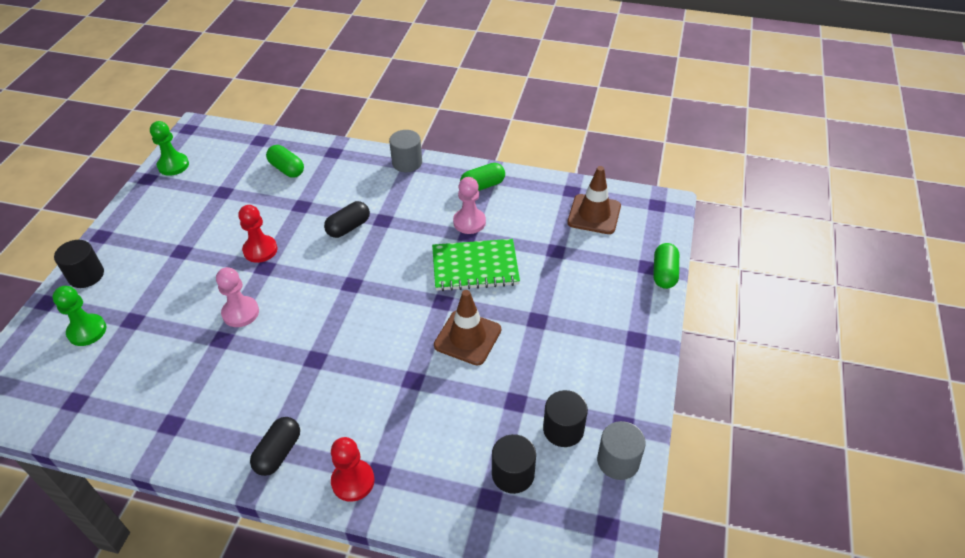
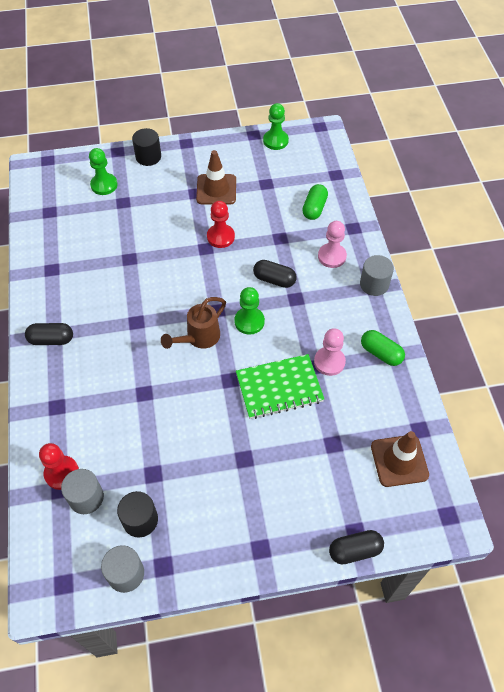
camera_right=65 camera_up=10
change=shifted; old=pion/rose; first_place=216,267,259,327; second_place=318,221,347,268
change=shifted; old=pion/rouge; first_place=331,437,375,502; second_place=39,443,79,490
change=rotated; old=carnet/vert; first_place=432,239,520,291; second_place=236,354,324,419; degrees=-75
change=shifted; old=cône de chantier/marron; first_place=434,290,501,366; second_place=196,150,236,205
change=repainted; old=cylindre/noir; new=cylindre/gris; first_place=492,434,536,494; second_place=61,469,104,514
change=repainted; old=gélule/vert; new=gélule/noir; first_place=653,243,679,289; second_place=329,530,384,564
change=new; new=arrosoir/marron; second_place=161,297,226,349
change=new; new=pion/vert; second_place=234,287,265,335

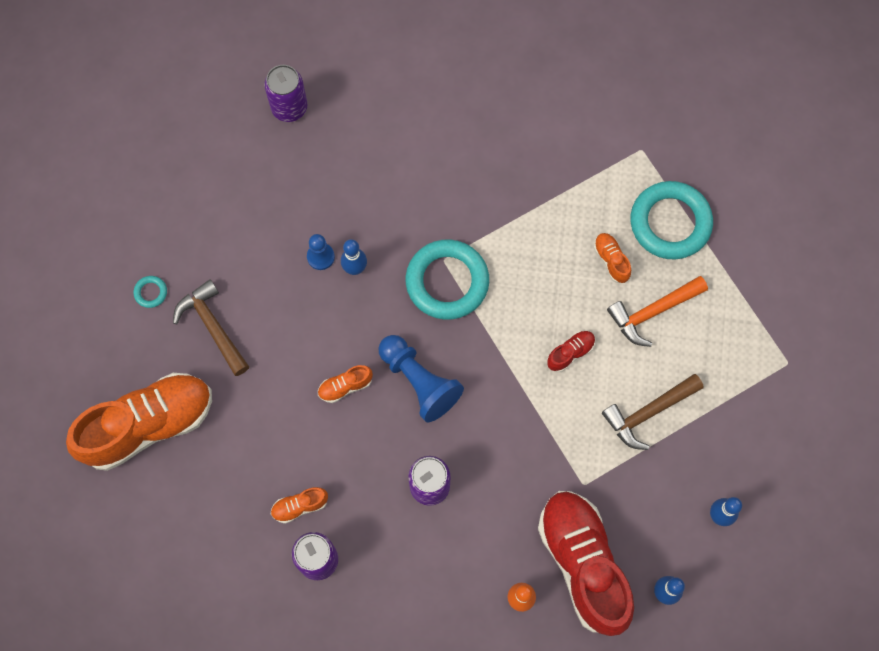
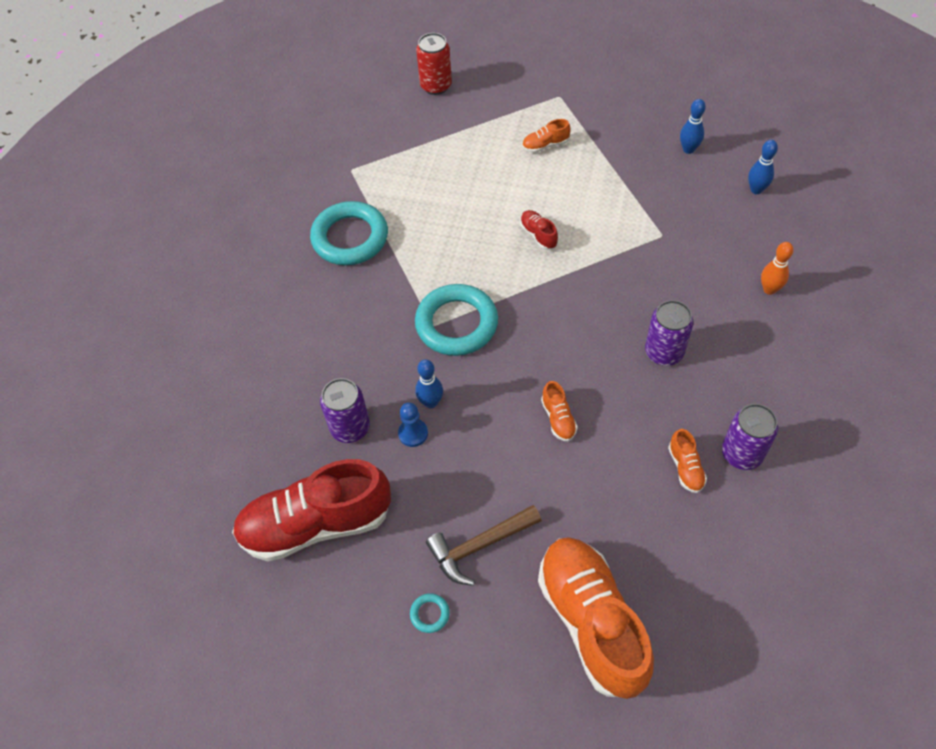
camera_right=-80 camera_up=-15
change=shifted; old=canette/violet; first_place=264,65,308,122; second_place=320,378,370,443
change=gone; old=pion/bleu; first_place=379,335,464,422
change=shifted; old=chaussure/rouge; first_place=538,491,634,636; second_place=232,459,391,562
change=shifted; old=chaussure/orange; first_place=594,233,631,283; second_place=522,119,571,153
change=gone; old=marteau/marron; first_place=602,374,704,450
change=gone; old=marteau/orange; first_place=607,276,708,347
change=shifted; old=anneau/turquoise; first_place=630,181,713,259; second_place=310,201,388,265
change=new; new=canette/rouge; second_place=416,33,452,95

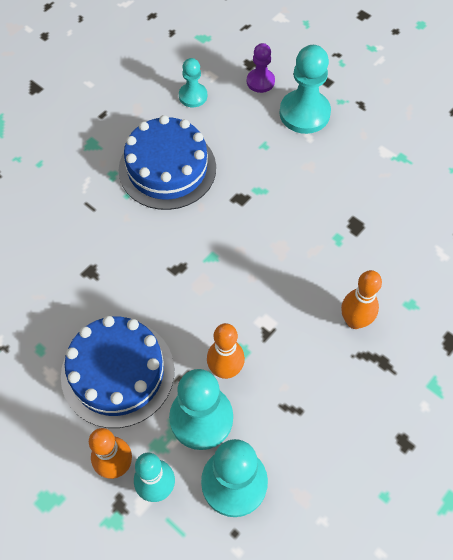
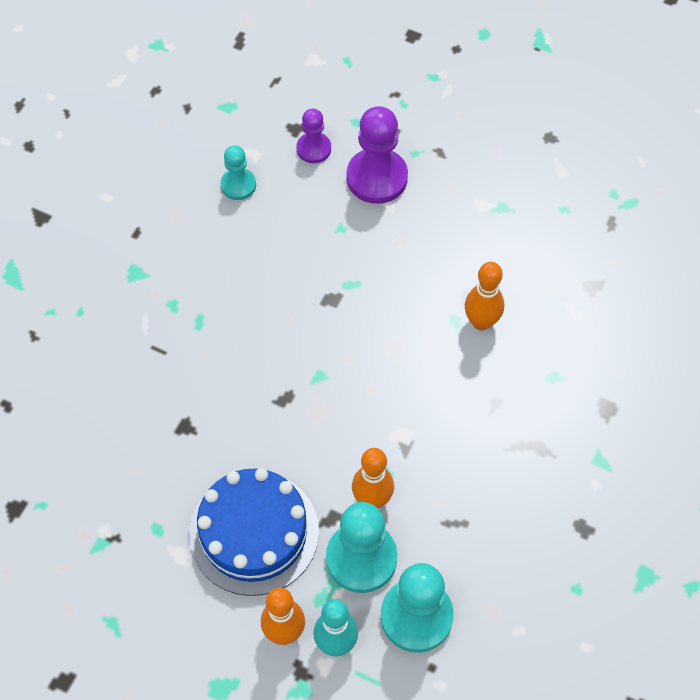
camera_right=-15 camera_up=0
change=gone; old=gâteau/bleu; first_place=119,115,216,210
change=repainted; old=pion/turquoise; new=pion/violet; first_place=279,45,331,134; second_place=346,106,408,204
change=shifted; old=quille/orange; first_place=341,270,382,329; second_place=465,262,504,331

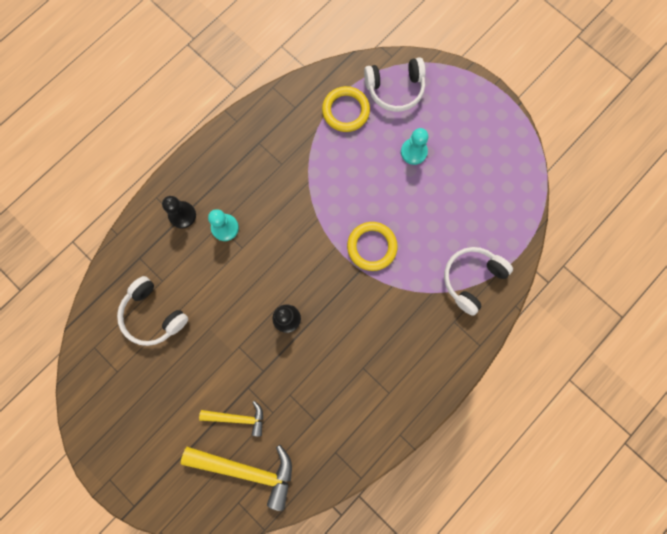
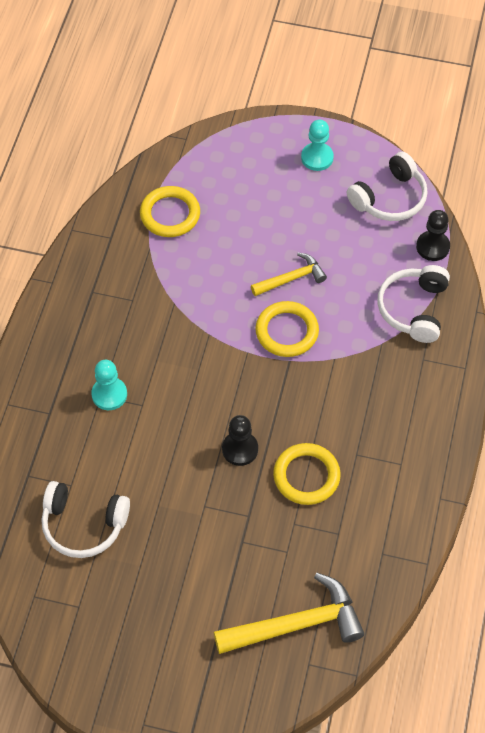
camera_right=-30 camera_up=-20
change=shifted; old=pion/noir; first_place=162,196,196,228; second_place=416,210,450,261
change=shifted; old=marteau/jaune; first_place=199,400,263,436; second_place=251,253,327,296
change=shifted; old=casque audio/blanc; first_place=364,57,426,112; second_place=347,152,428,221
change=shifted; old=pion/turquoise; first_place=401,128,428,165; second_place=301,120,334,171
change=new; new=anneau/jaune; second_place=273,443,341,505

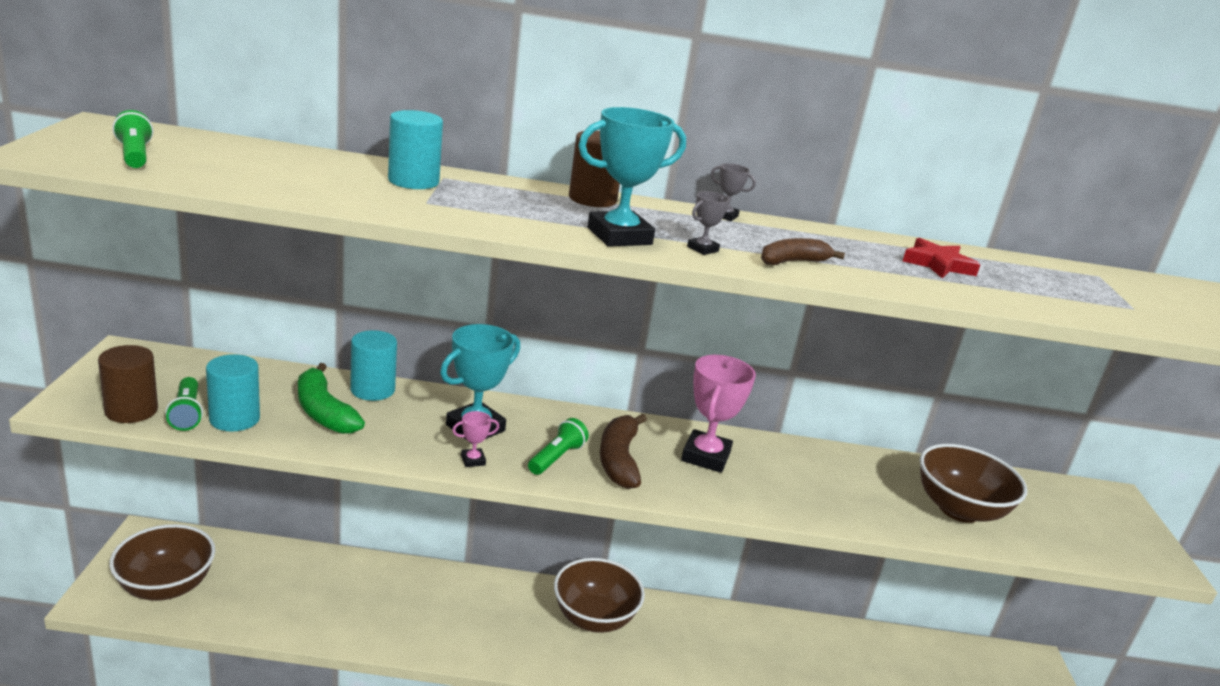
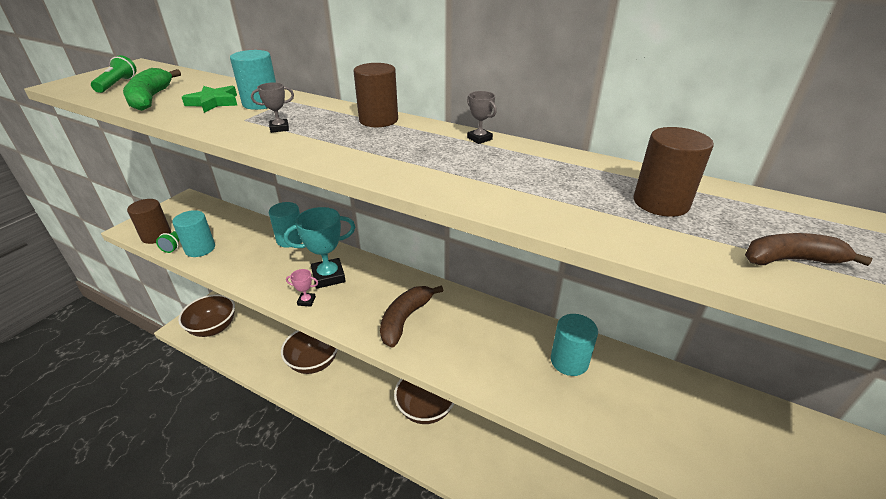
camera_right=30 camera_up=10
change=shifted; old=banane/vert; first_place=298,363,365,434; second_place=123,68,181,111
change=gone; old=lampe de poche/vert; first_place=528,418,589,475
change=gone; old=trophée/turquoise; first_place=578,107,686,247
change=gone; old=trophée/rose; first_place=681,355,756,473
change=shifted; old=trophée/gris; first_place=687,191,729,255; second_place=251,82,294,133
change=shifted; old=banane/marron; first_place=761,238,845,265; second_place=745,233,872,266
change=swapped; old=étoile/rouge; new=cylindre/marron; first_place=903,238,981,278; second_place=634,127,714,217
change=shifted; old=bol/marron; first_place=920,444,1027,523; second_place=281,330,338,374
change=new; new=étoile/vert; second_place=182,86,238,113
change=new; new=cylindre/turquoise; second_place=551,314,598,376

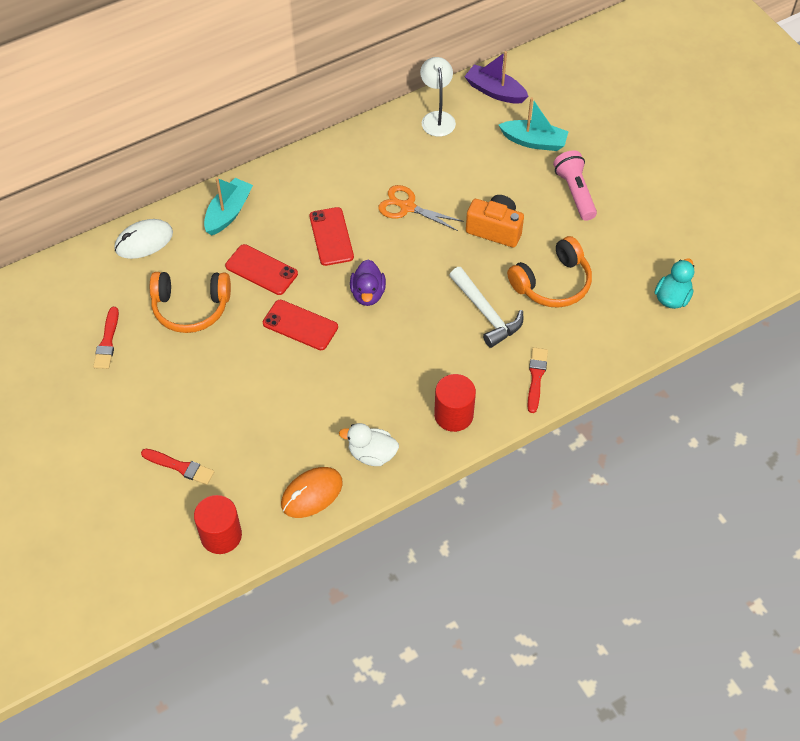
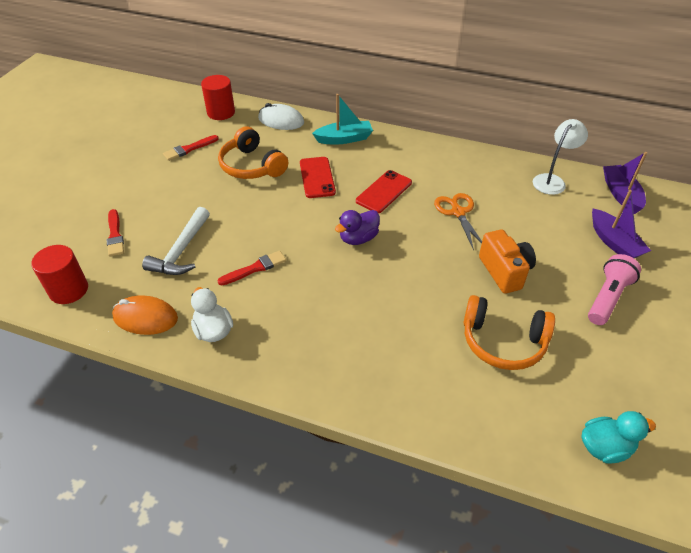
camera_right=50 camera_up=-10
change=gone; old=téléphone/rouge; first_place=263,300,338,350
change=shifted; old=cylindre/rouge; first_place=434,374,476,432; second_place=201,75,235,120
change=shifted; old=marteau/blanc; first_place=449,267,523,348; second_place=142,207,210,275
change=repainted; old=bateau/turquoise; new=bateau/violet; first_place=499,97,569,151; second_place=592,190,651,258
change=shifted; old=pinceau/rouge; first_place=527,347,548,413; second_place=218,251,286,285

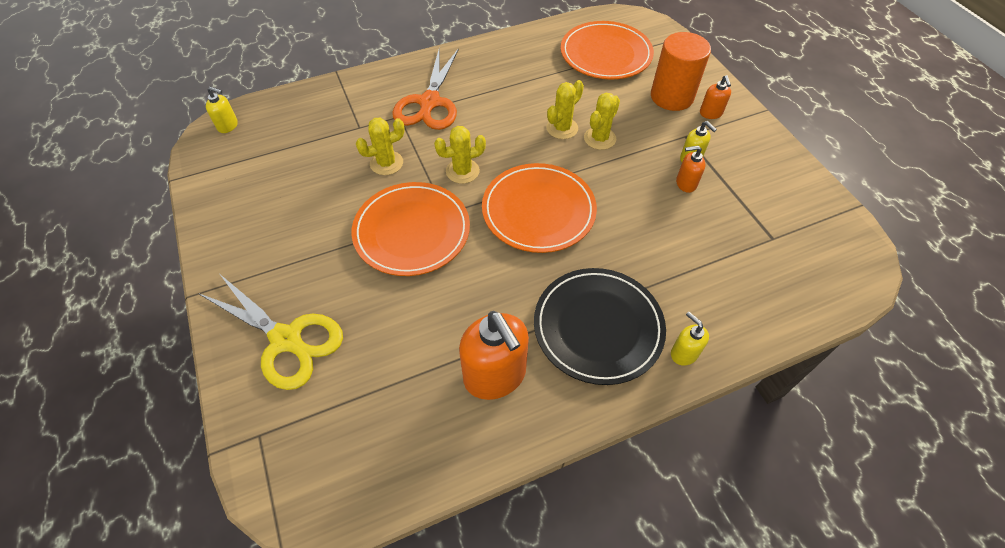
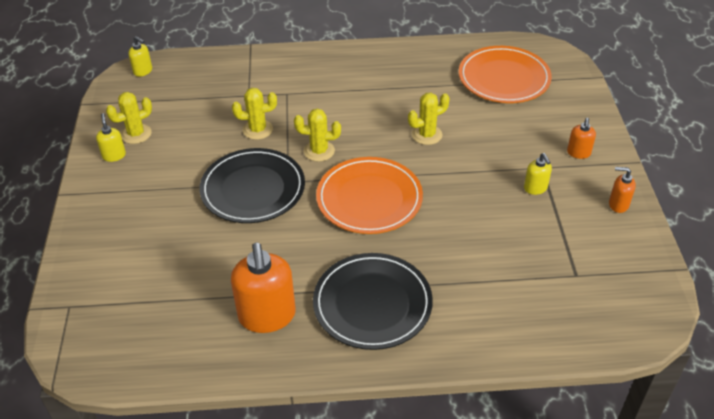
camera_right=20 camera_up=-10
change=gone; old=ciseaux/jaune; first_place=198,274,343,390
change=repainted; old=assiette/orange; new=assiette/noir; first_place=352,182,470,276; second_place=200,148,305,223
change=gone; old=ciseaux/orange; first_place=392,48,459,130
change=shifted; old=cactus/jaune; first_place=584,93,620,150; second_place=106,92,152,144
change=gone; old=cylindre/orange; first_place=651,32,711,111
change=shifted; old=distributeur de savon/jaune; first_place=671,312,709,366; second_place=96,113,126,162
change=shifted; old=distributeur de savon/orange; first_place=676,145,705,193; second_place=609,167,636,213

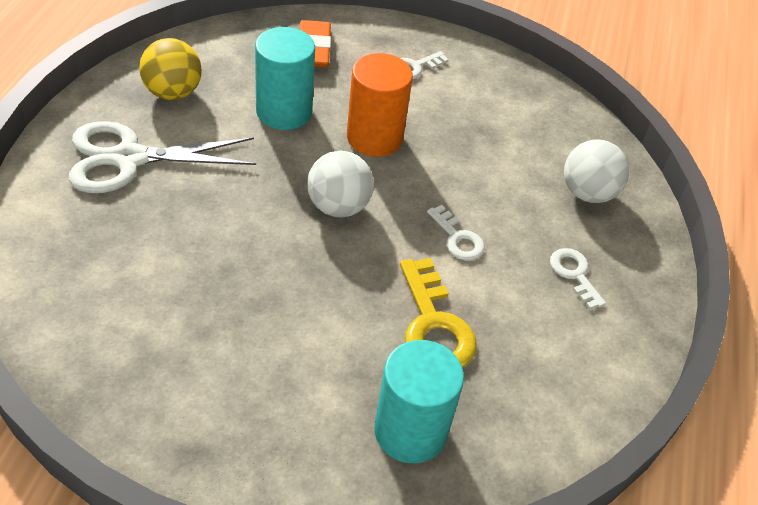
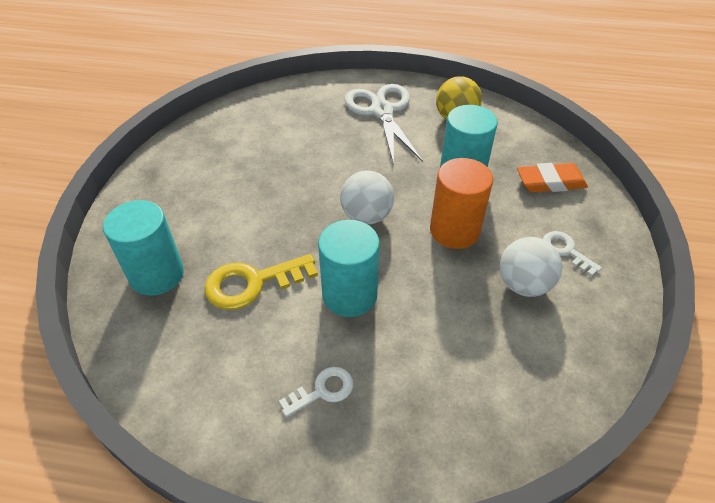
camera_right=90 camera_up=0
change=swapped; old=clé/blanc; new=cylindre/turquoise; first_place=427,205,485,260; second_place=318,220,380,317
change=shifted; old=balle/blanc; first_place=564,140,629,203; second_place=500,237,562,297

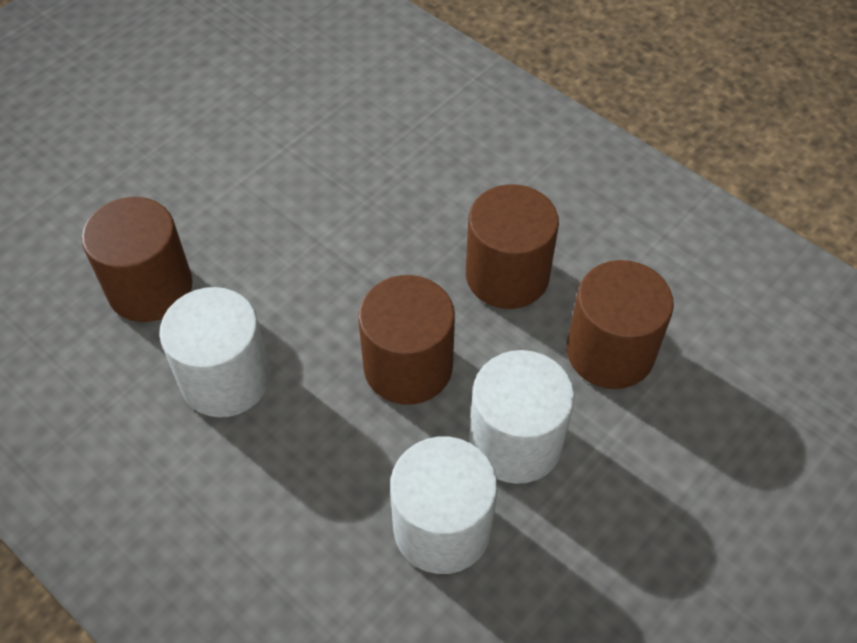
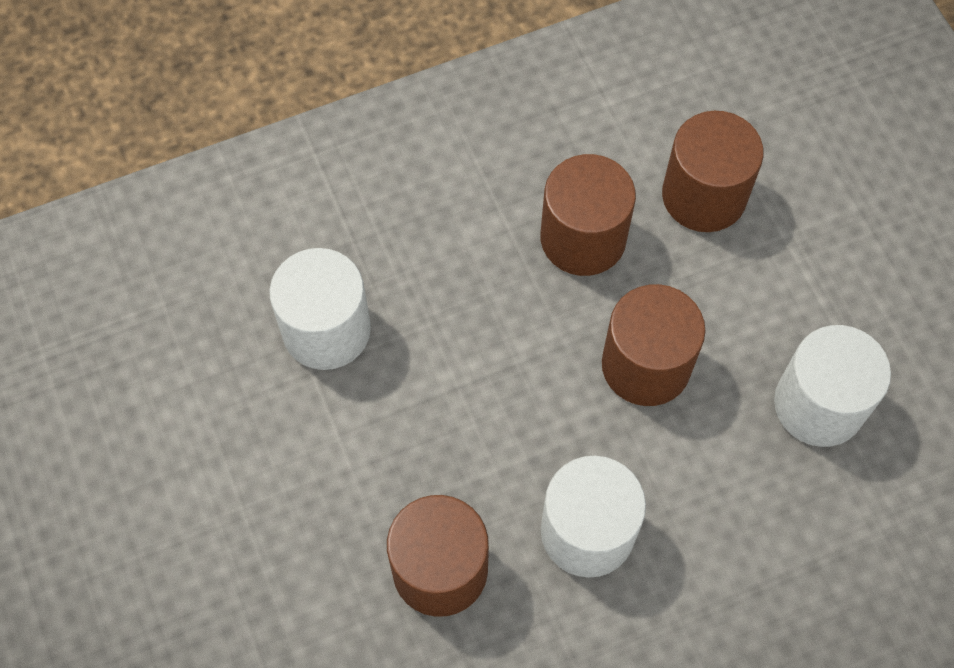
camera_right=-65 camera_up=10
change=shifted; old=cylindre/blanc; first_place=469,350,574,484; second_place=269,248,371,370

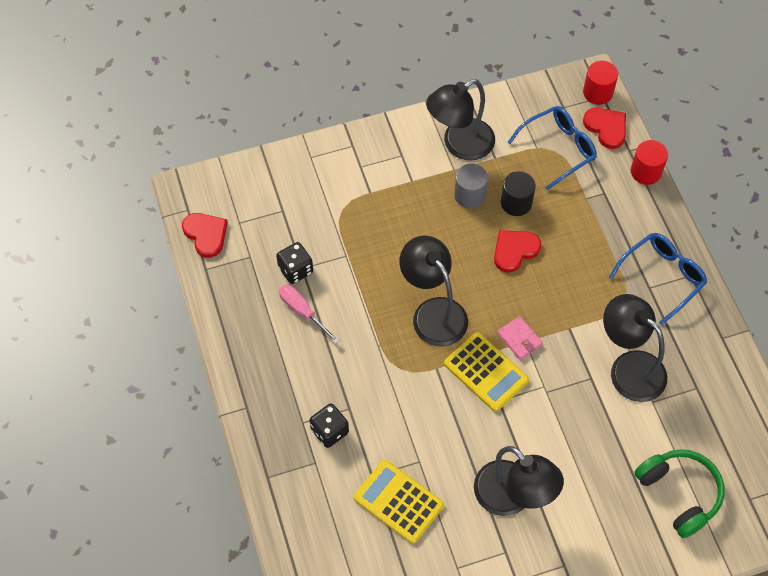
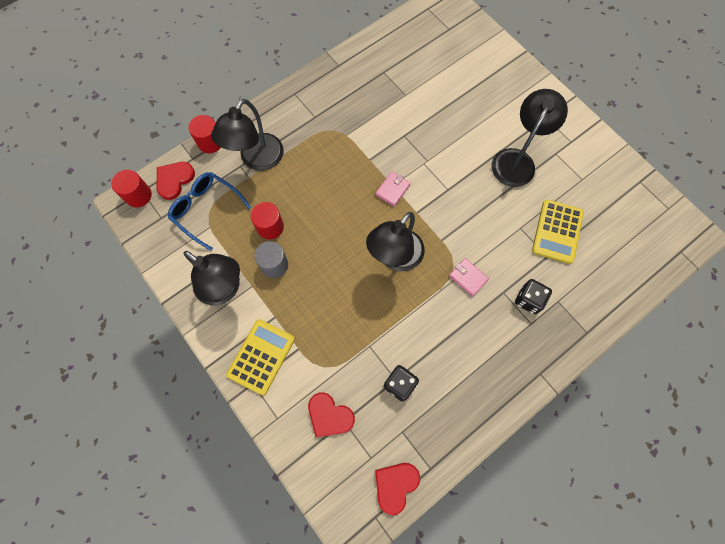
camera_right=-110 camera_up=10
change=gone; old=tournevis/rose; first_place=279,285,340,344
change=shifted; old=calculatrice/jaune; first_place=444,332,529,412; second_place=226,319,295,395
change=shifted; old=cœur/rouge; first_place=494,230,541,273; second_place=308,392,355,437
change=repainted; old=cylindre/noir; new=cylindre/rouge; first_place=501,171,536,216; second_place=251,202,284,239
change=shifted; old=lampe/noir; first_place=603,294,667,402; second_place=211,99,284,171
change=gone; old=lunettes/bleu; first_place=609,233,707,325
change=gone; old=casque audio/vert; first_place=634,449,725,538
change=new; new=portefeuille/rose; second_place=449,258,489,297

